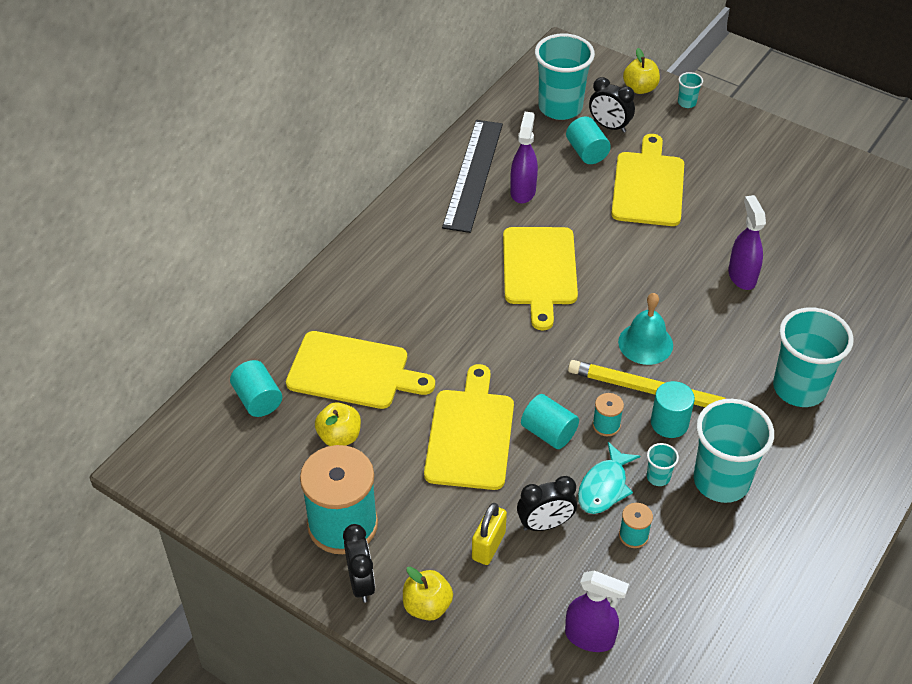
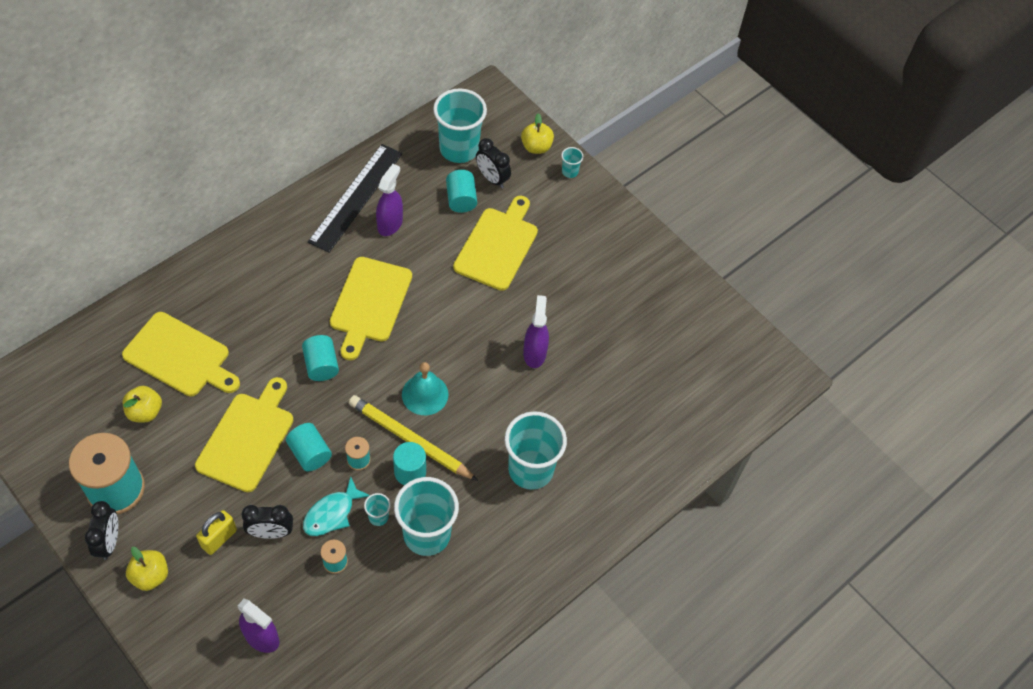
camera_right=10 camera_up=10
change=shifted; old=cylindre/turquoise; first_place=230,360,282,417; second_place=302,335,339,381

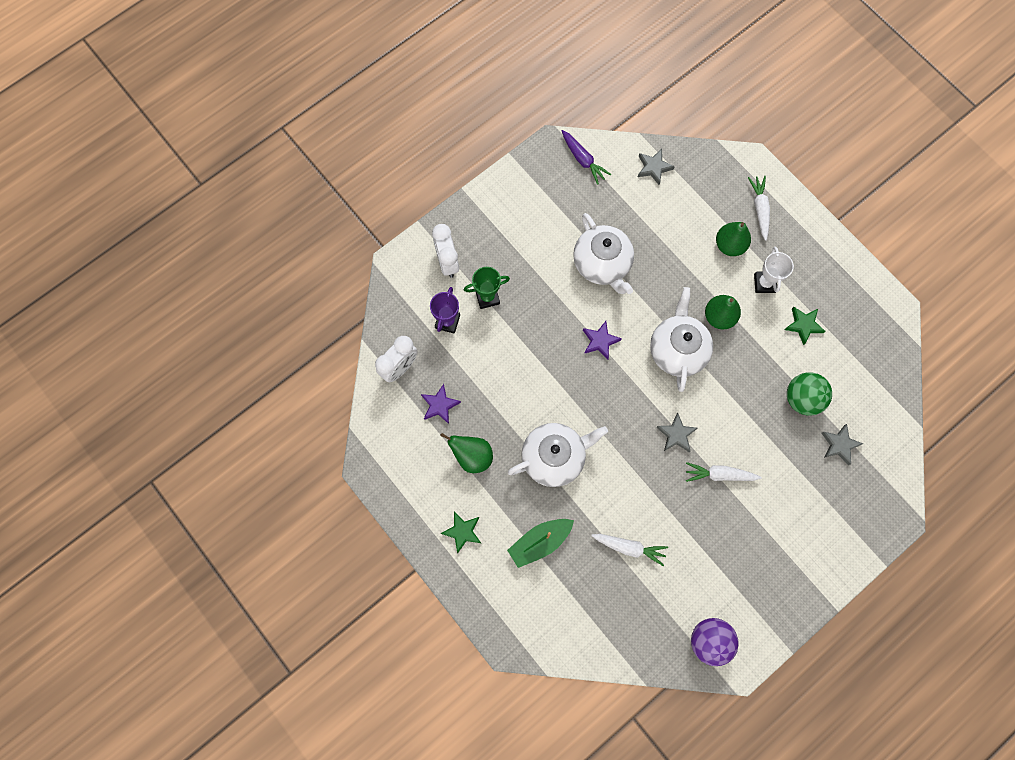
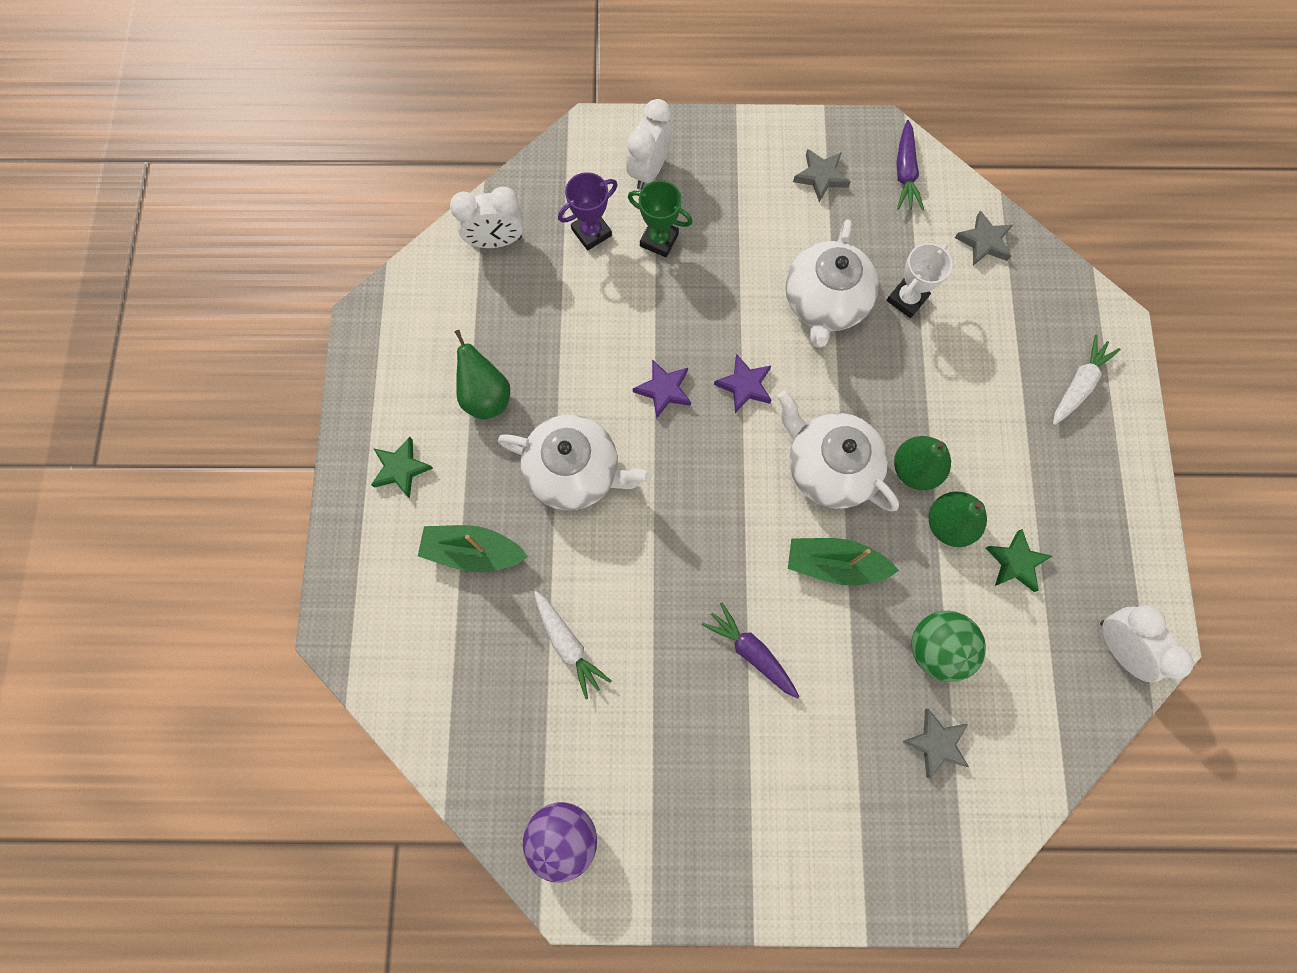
camera_right=40 camera_up=0
change=shifted; old=étoile/violet; first_place=421,384,461,424; second_place=633,359,691,419
change=rotated; old=théière/blanc; first_place=650,287,713,392; second_place=777,390,899,511; degrees=-90
change=shifted; old=étoile/gris; first_place=656,413,698,452; second_place=793,149,850,202
change=repainted; old=carotte/blanc; new=carotte/violet; first_place=686,462,762,482; second_place=702,603,799,699
change=shifted; old=poire/vert; first_place=716,222,751,256; second_place=928,491,987,547
change=shifted; old=trophée/blanc; first_place=754,247,794,293; second_place=886,243,952,318
change=new; new=bateau/vert; second_place=788,538,899,585
change=new; new=réveil/blanc; second_place=1100,605,1194,682

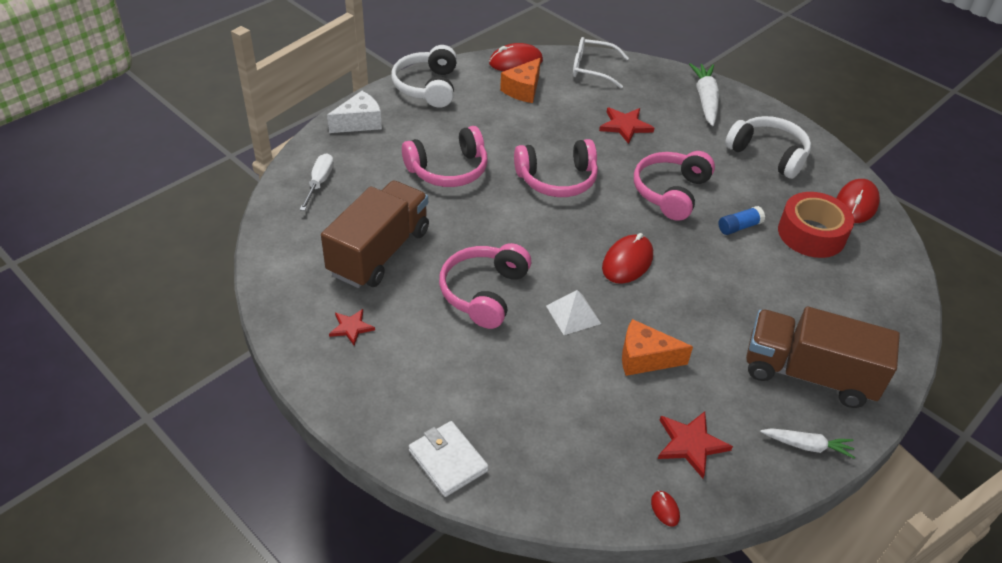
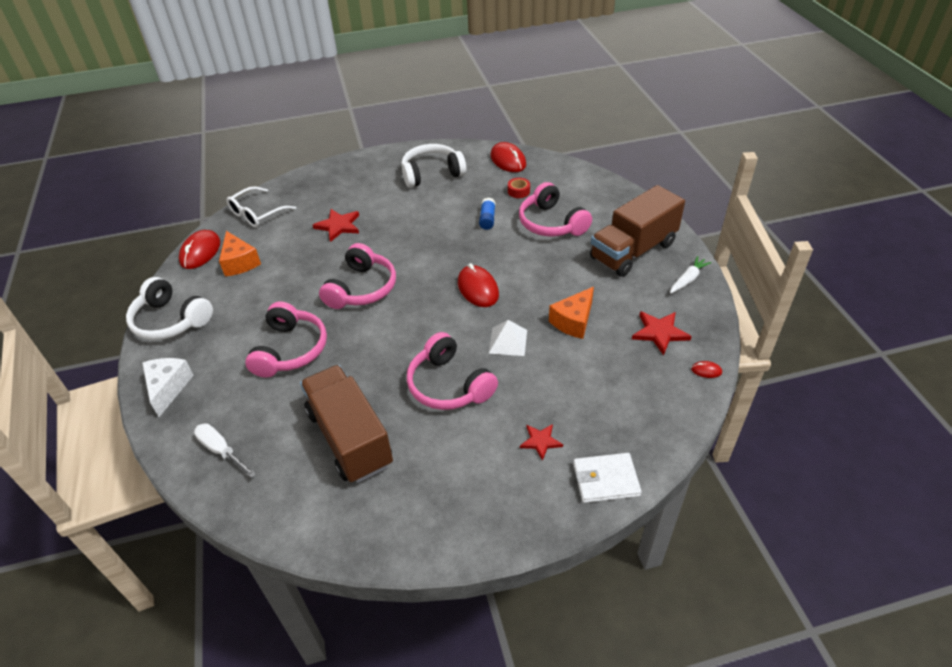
camera_right=-55 camera_up=0
change=shifted; old=étoile/rouge; first_place=329,309,375,345; second_place=520,424,563,461
change=shifted; old=casque audio/rose; first_place=634,151,715,221; second_place=519,182,592,237
change=gone; old=carotte/blanc; first_place=689,63,719,126
change=scaled; old=ruban adhésif/rouge; first_place=778,192,854,258; second_place=508,178,530,198; factor=0.44

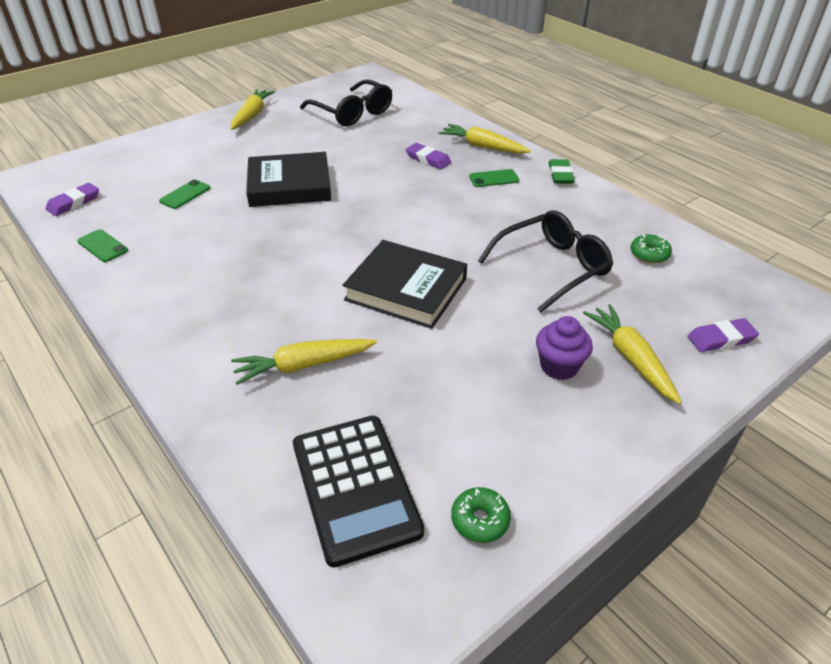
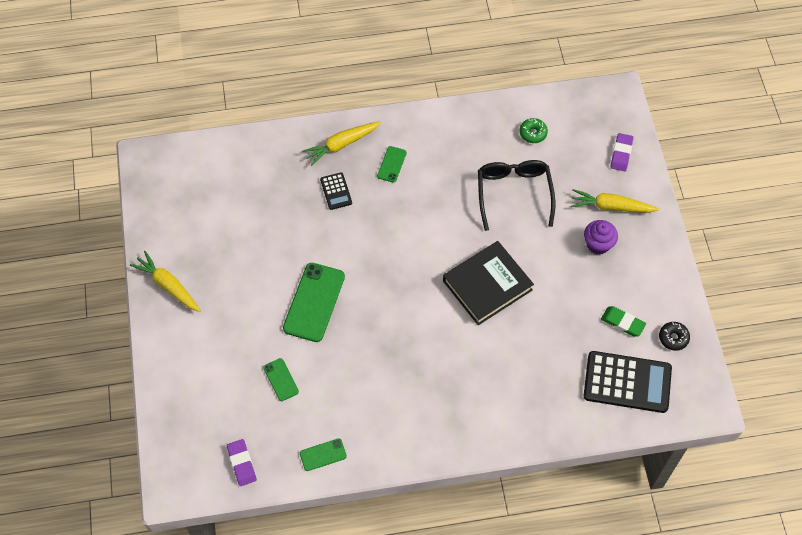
camera_right=-60 camera_up=20
change=gone; old=carotte/jaune; first_place=231,339,377,385
change=swapped; old=livre/noir; new=téléphone/vert; first_place=246,152,332,207; second_place=283,263,345,342
change=gone; old=lunettes/noir; first_place=300,79,392,126
change=swapped; old=gomme/violet; new=calculatrice/noir; first_place=406,143,451,169; second_place=320,172,352,210
change=repainted; old=beignet/vert; new=beignet/noir; first_place=451,487,511,543; second_place=659,322,690,351
change=shifted; old=gomme/vert; first_place=549,159,575,184; second_place=601,306,646,337

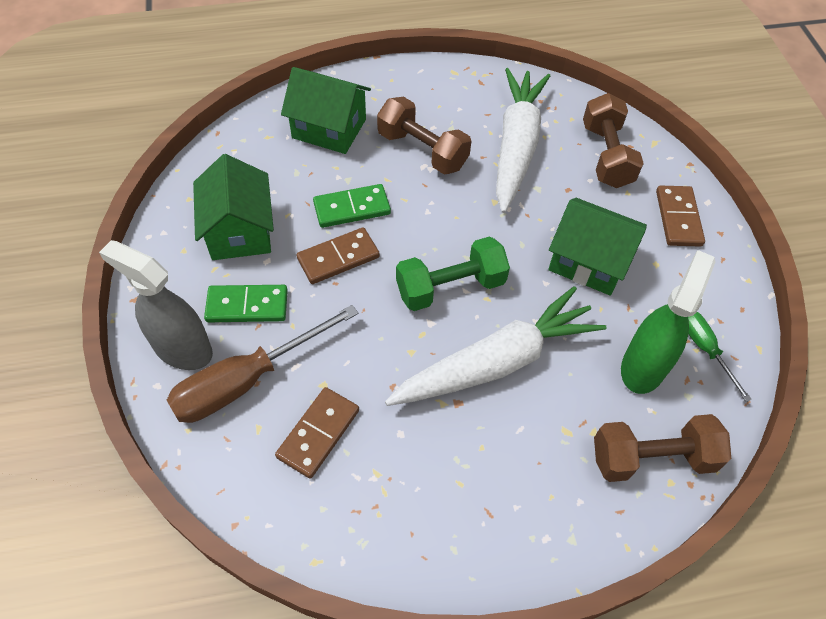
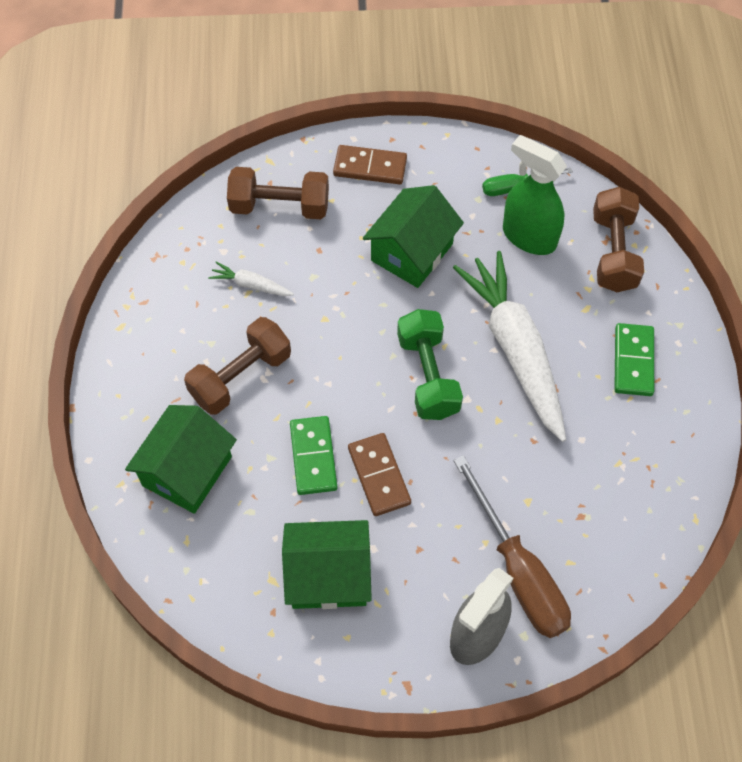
camera_right=-80 camera_up=5
change=shifted; old=domino/vert; first_place=204,285,288,322; second_place=614,323,654,396
change=gone; old=domino/marron; first_place=275,387,359,479
change=scaled; old=carotte/blanc; first_place=496,68,550,213; second_place=208,261,294,296; factor=0.41

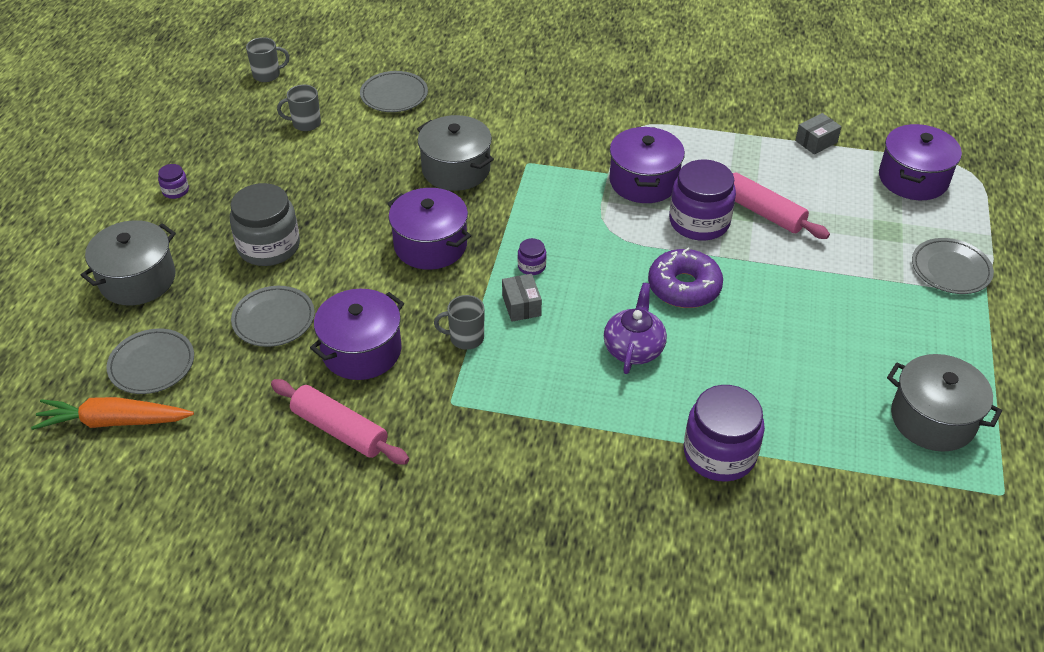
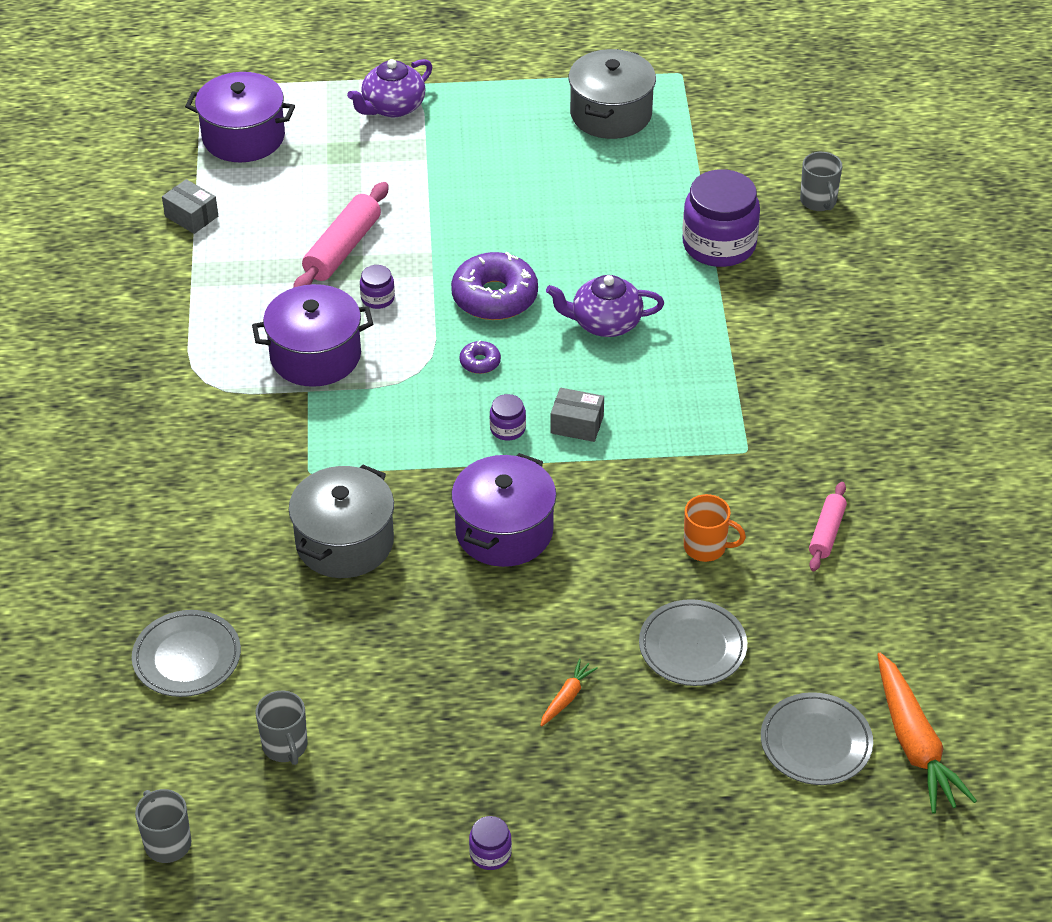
camera_right=-105 camera_up=0
change=gone; old=marmite/gris; first_place=81,220,176,306
change=swapped; old=bocal/gris; new=carotte/orange; first_place=230,183,300,266; second_place=540,659,598,727
change=scaled; old=rouleau à pâtisserie/rose; first_place=271,379,409,464; second_place=809,482,847,571; factor=0.6
change=swapped; old=marmite/violet; new=tasse/orange; first_place=310,289,404,380; second_place=684,494,746,562
change=shifted; old=tasse/gris; first_place=434,295,485,350; second_place=800,152,842,211
change=rotated; old=boîte/gris; first_place=502,274,542,322; second_place=550,388,604,442; degrees=45
change=scaled; old=bocal/violet; first_place=669,159,736,241; second_place=360,265,395,309; factor=0.45
change=swapped; old=assiette/gris; new=théière/violet; first_place=912,238,994,294; second_place=347,59,432,117
change=new; new=beignet/violet; second_place=459,340,501,374

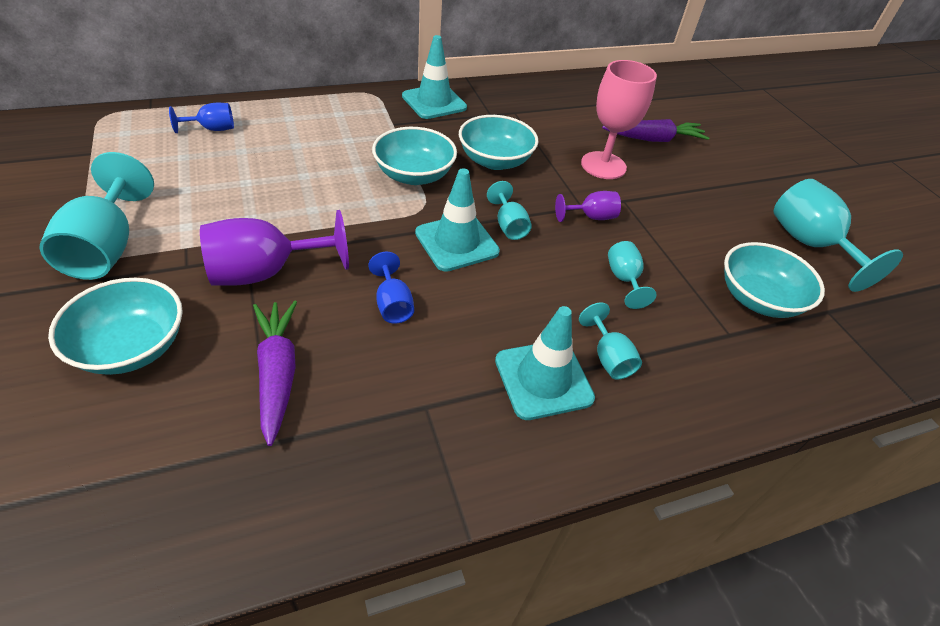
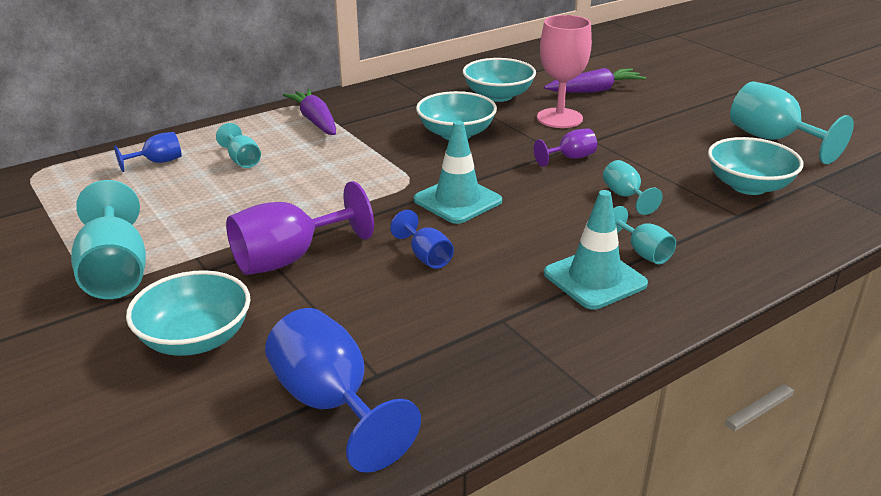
camera_right=-10 camera_up=-15
change=shifted; old=carotte/violet; first_place=253,301,297,446; second_place=283,89,336,135
change=shifted; old=bol/turquoise; first_place=372,127,457,185; second_place=463,58,536,102
change=gone; old=cône de chantier/turquoise; first_place=402,35,467,119
change=shifted; old=verre à pied/turquoise; first_place=487,181,532,240; second_place=216,123,261,168
change=new; new=verre à pied/bleu; second_place=265,308,421,473

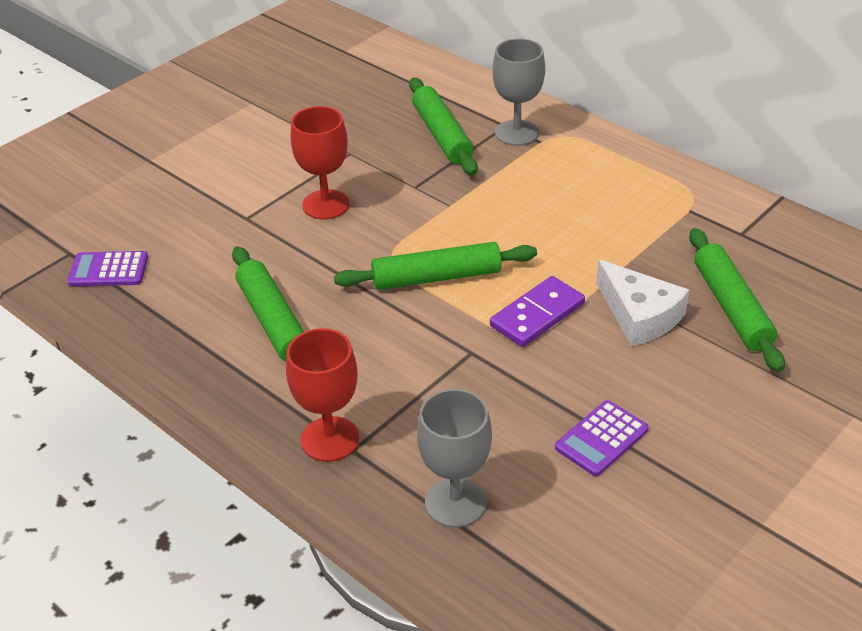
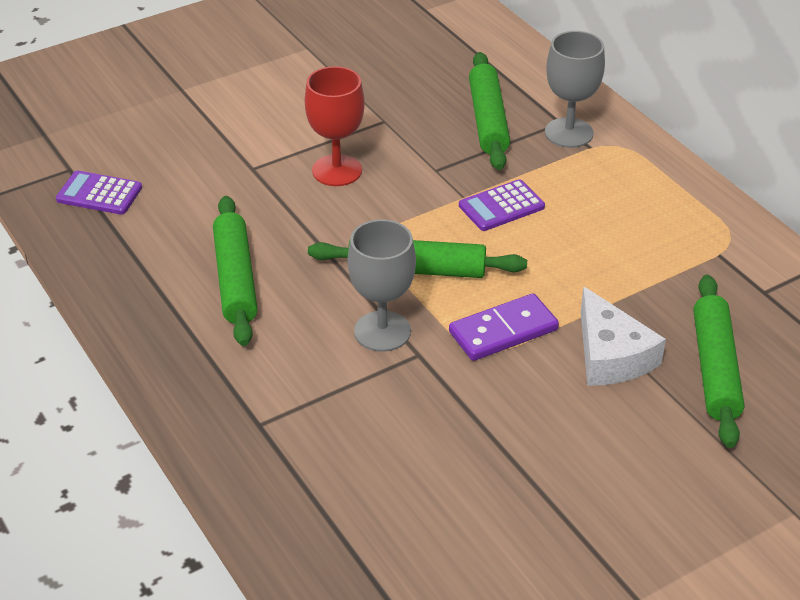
camera_right=15 camera_up=0
change=gone; old=verre à pied/rouge; first_place=286,328,359,462
change=shifted; old=verre à pied/gris; first_place=417,389,492,527; second_place=348,219,416,352
change=shifted; old=calculatrice/violet; first_place=555,400,648,476; second_place=459,179,545,231

